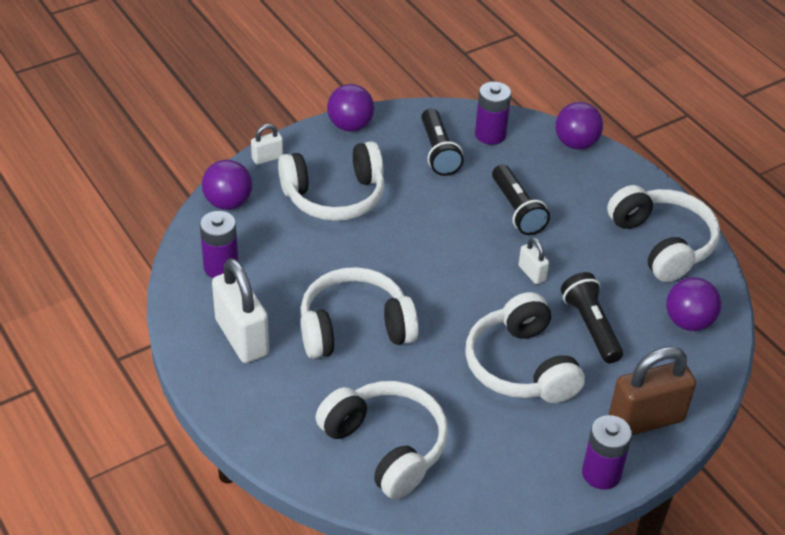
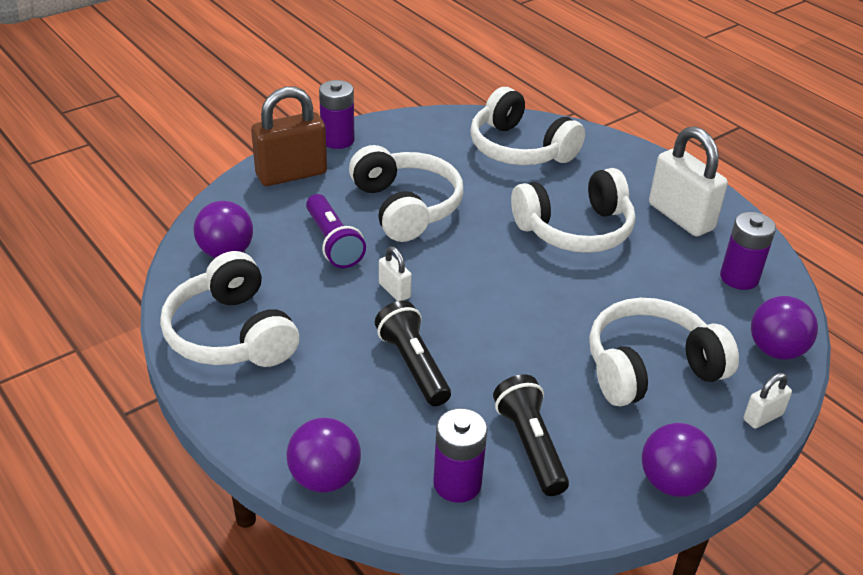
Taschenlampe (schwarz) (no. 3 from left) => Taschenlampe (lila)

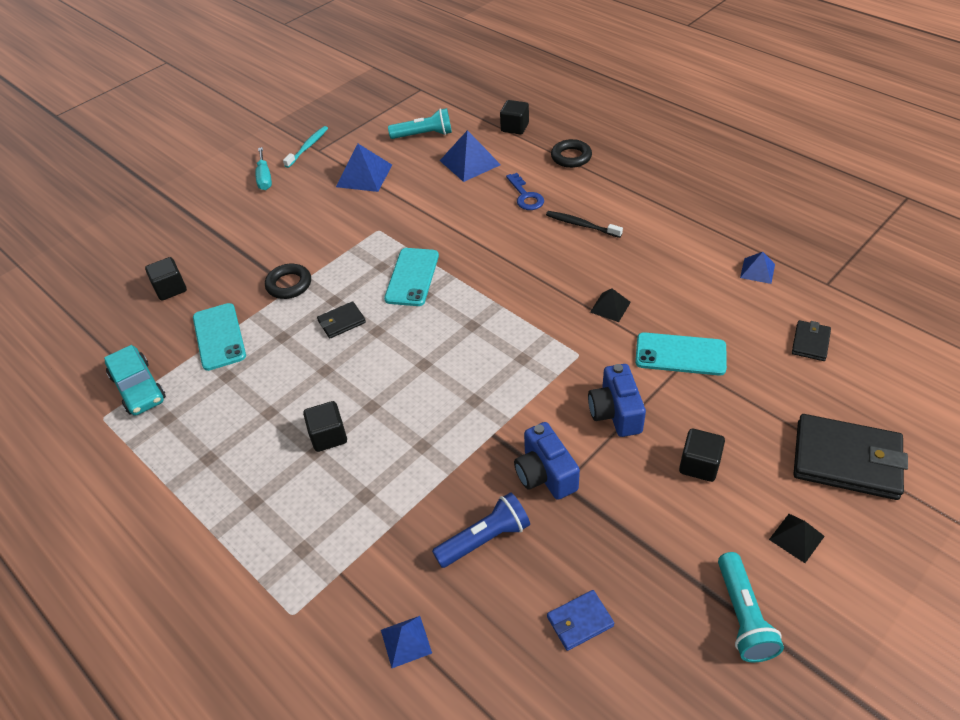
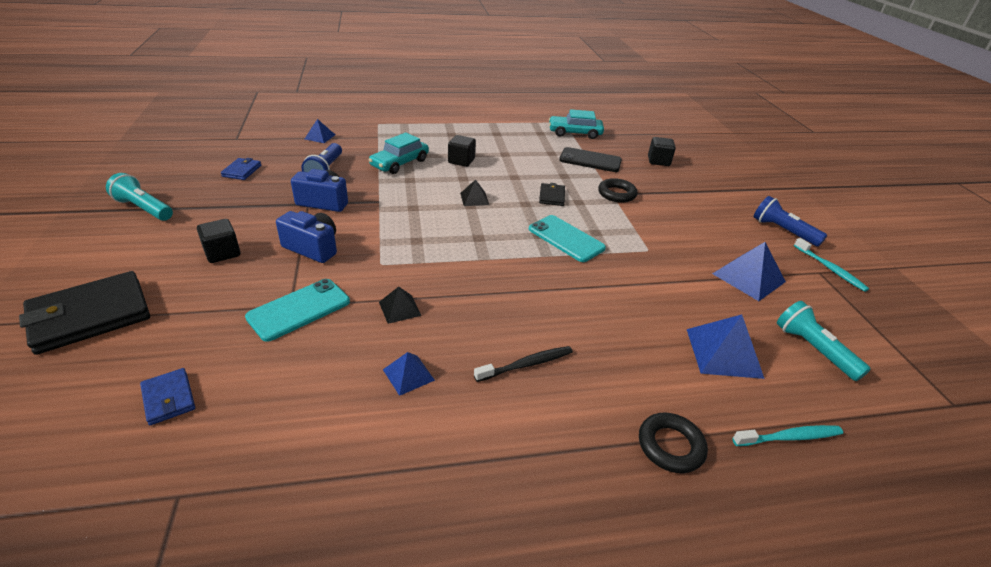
Kubus (schwarz) (no. 3 from left) => Zahnbürste (türkis) (no. 1 from left)
Taschenlampe (türkis) (no. 1 from left in the first image) => Taschenlampe (türkis) (no. 2 from left), 120 degrees clockwise
Schraubenzieher (türkis) => Taschenlampe (blau) (no. 2 from left)
Schlüssel (blau) => nothing
Pyramide (blau) (no. 4 from left in the first image) => Pyramide (blau) (no. 2 from left), shifted
Handy (türkis) (no. 1 from left) => Handy (schwarz)
Geldbörse (schwarz) (no. 2 from left) => Geldbörse (blau) (no. 1 from left)
Pyramide (schwarz) (no. 2 from left), shifted
nothing => Auto (türkis) (no. 1 from left)

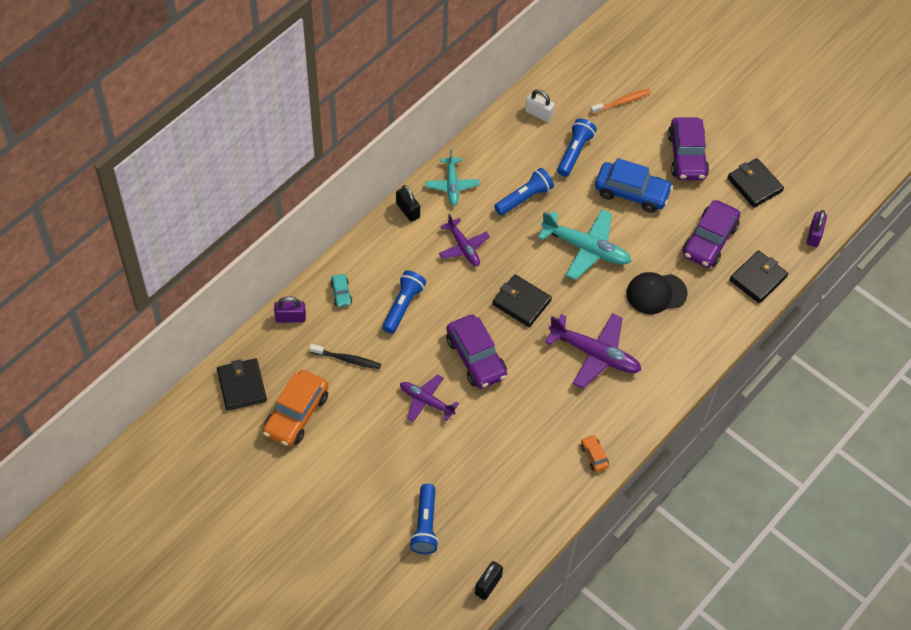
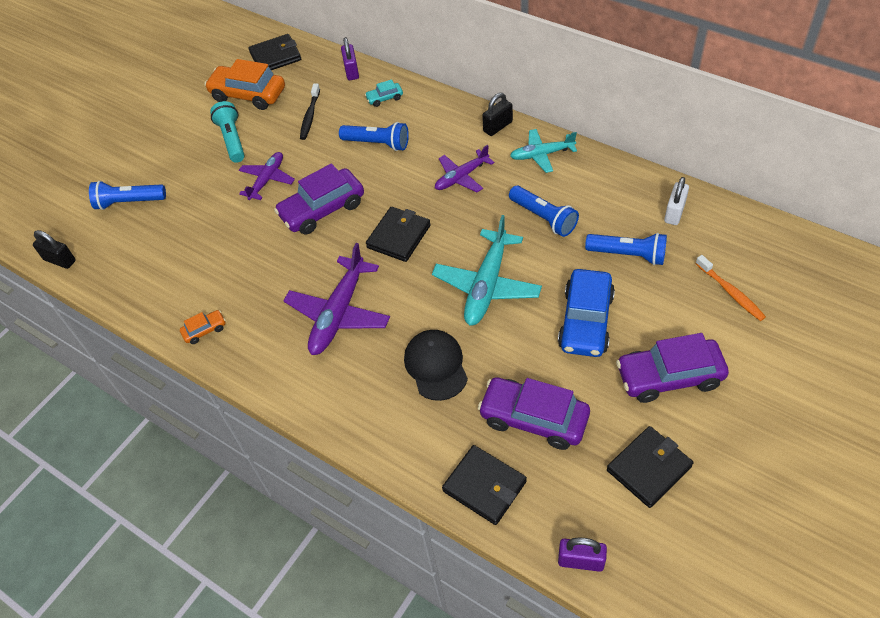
nothing => Taschenlampe (türkis)

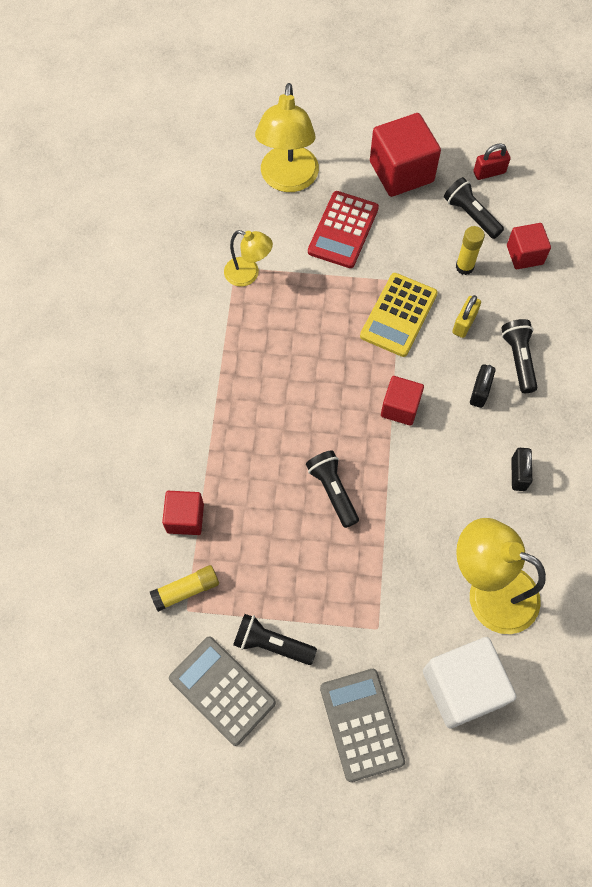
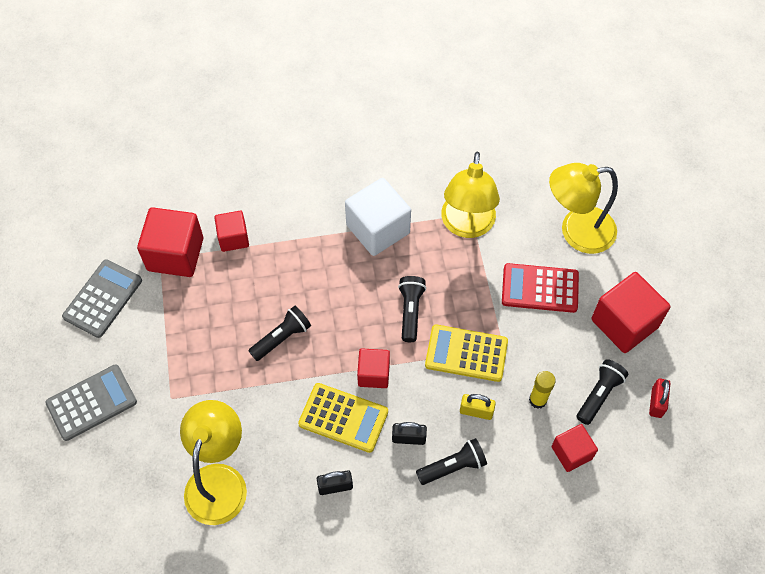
Vorhängeschloss (rot), 45 degrees clockwise
Lampe (gelb) (no. 1 from left in the first image) => Lampe (gelb) (no. 2 from left), x1.76
Klebestift (gelb) (no. 1 from left) => Kubus (rot) (no. 1 from left)
Taschenlampe (schwarz) (no. 1 from left in the first image) => Taschenlampe (schwarz) (no. 2 from left), shifted
Kubus (weiß), shifted
nothing => Taschenrechner (gelb) (no. 1 from left)

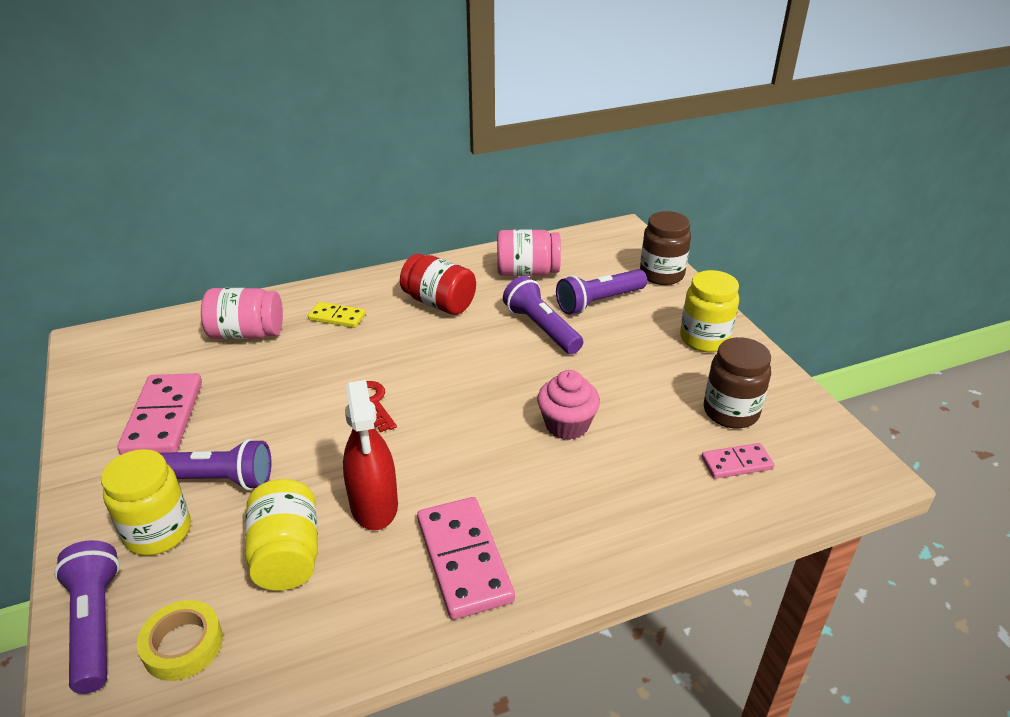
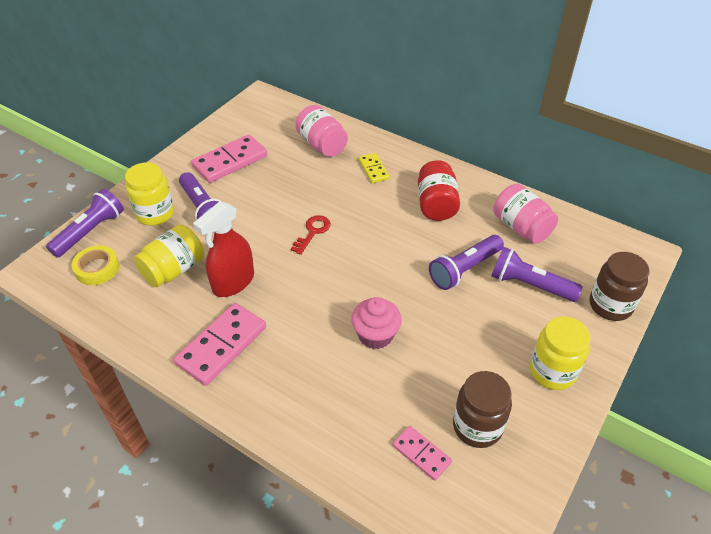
Taschenlampe (lila) (no. 3 from left), 150 degrees counterclockwise

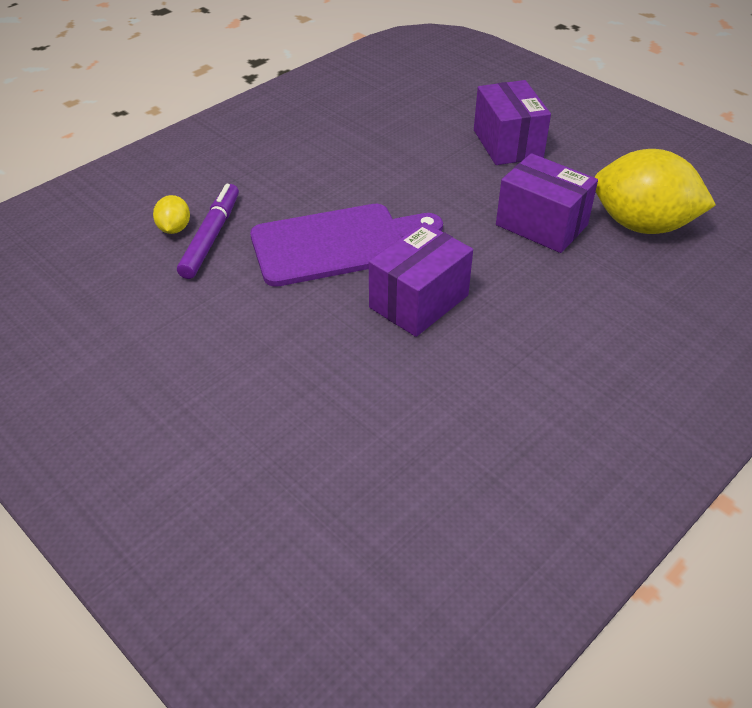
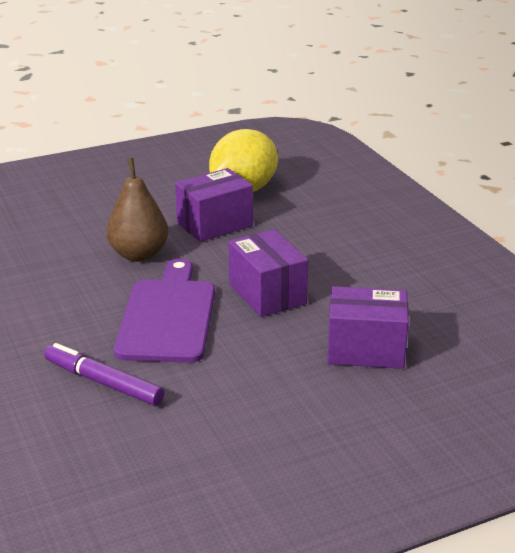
Schachtel (lila) (no. 2 from left in the first image) => Schachtel (lila) (no. 3 from left), shifted
Zitrone (gelb) (no. 1 from left) => nothing
nothing => Birne (braun)

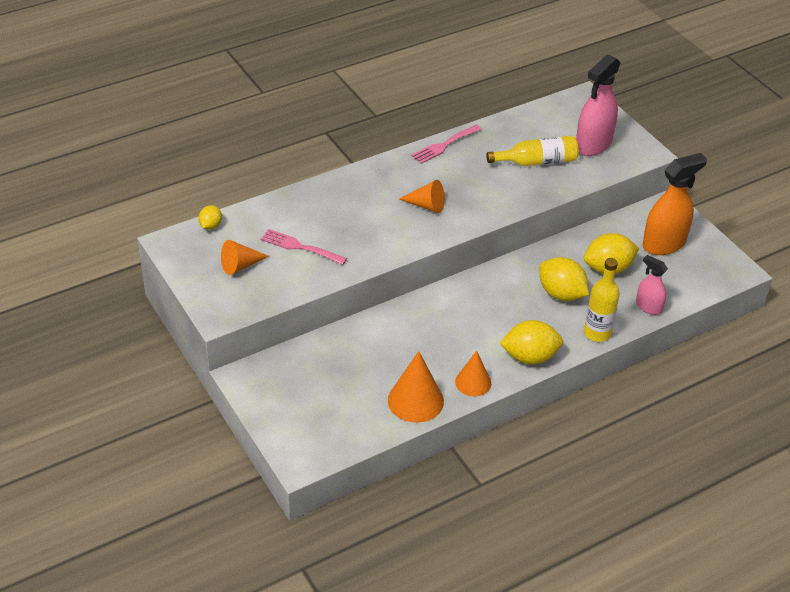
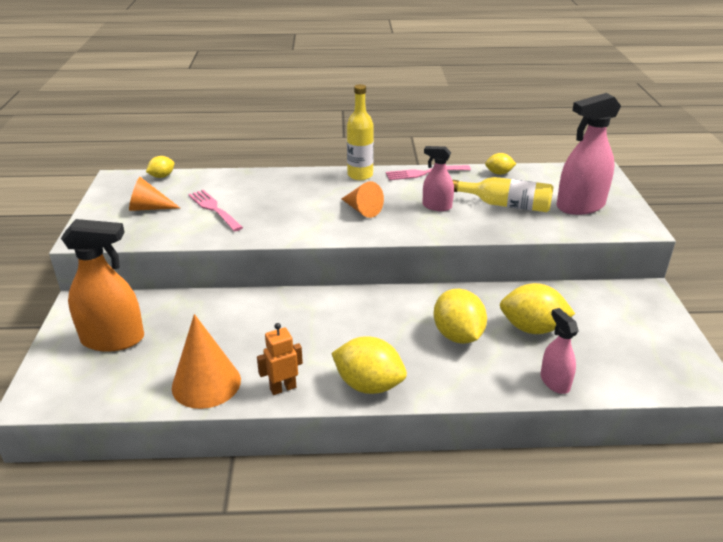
Sprühflasche (orange), shifted
Flasche (gelb) (no. 2 from left in the first image) => Flasche (gelb) (no. 1 from left), shifted
Kegel (orange) (no. 4 from left) => Roboter (orange)
nothing => Sprühflasche (rosa) (no. 1 from left)
nothing => Zitrone (gelb) (no. 4 from left)

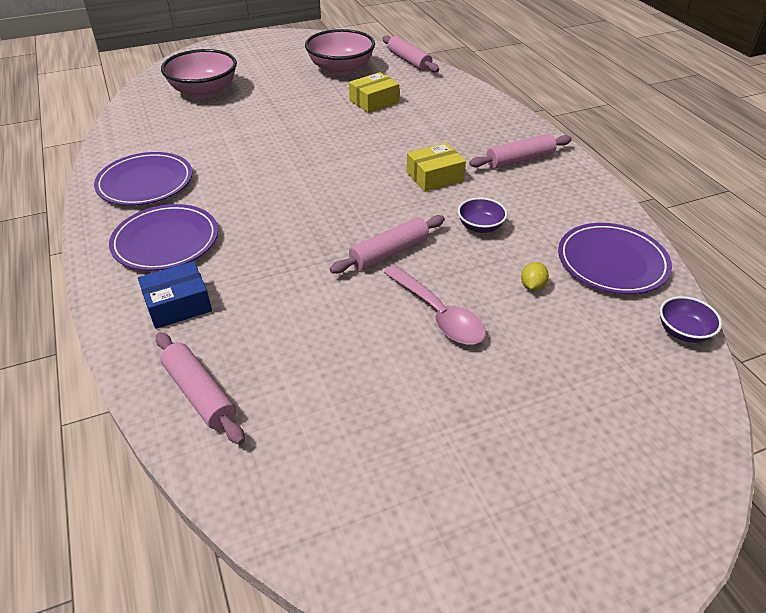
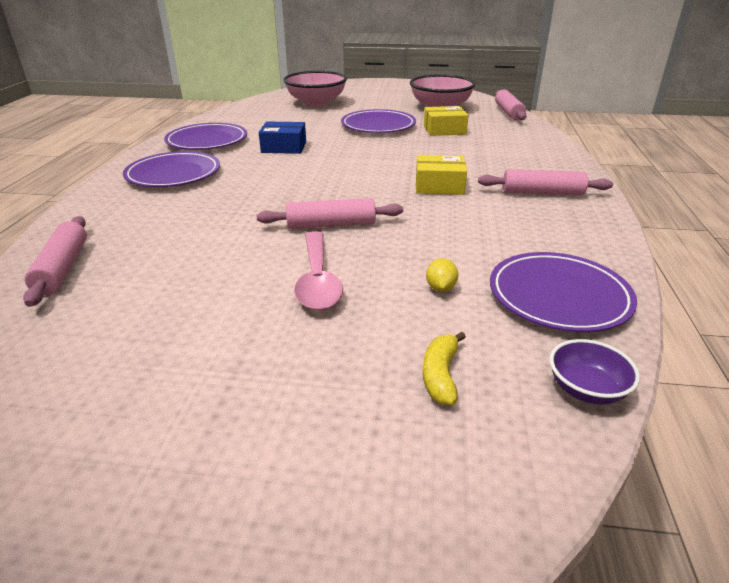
Schüssel (lila) (no. 1 from left) => nothing
Schachtel (blau), shifted
Zitrone (gelb), 45 degrees counterclockwise
nothing => Teller (lila) (no. 3 from left)
nothing => Banane (gelb)

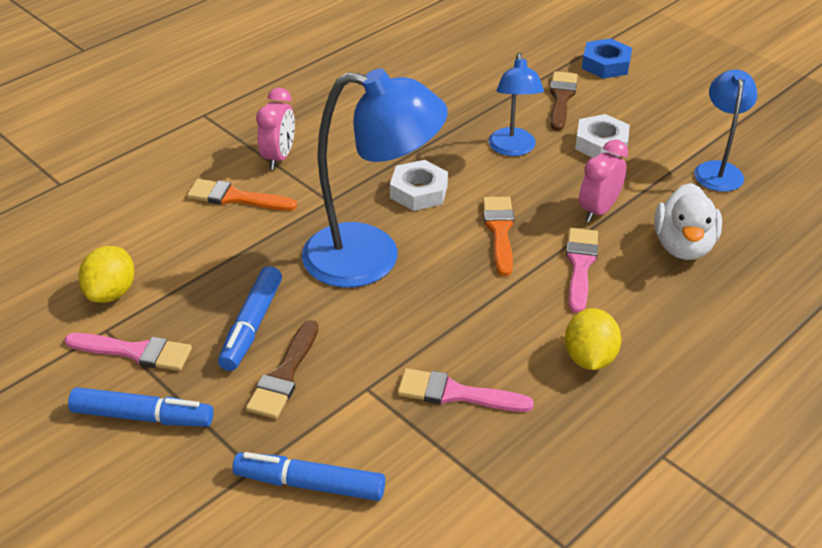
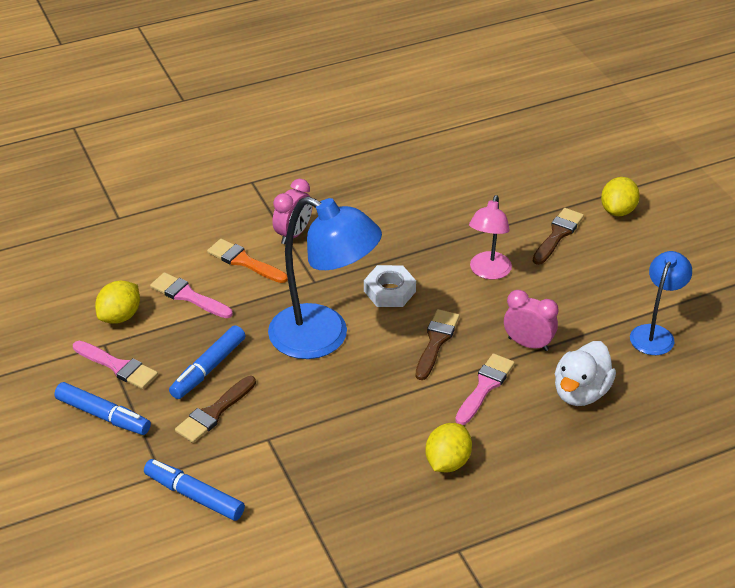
Sechskantmutter (blau) => Zitrone (gelb) (no. 3 from left)
Lampe (blau) (no. 2 from left) => Lampe (rosa)
Sechskantmutter (weiß) (no. 2 from left) => nothing
Wecker (rosa) (no. 2 from left), 60 degrees clockwise
Pinsel (orange) (no. 2 from left) => Pinsel (braun) (no. 2 from left)
Pinsel (rosa) (no. 2 from left), shifted

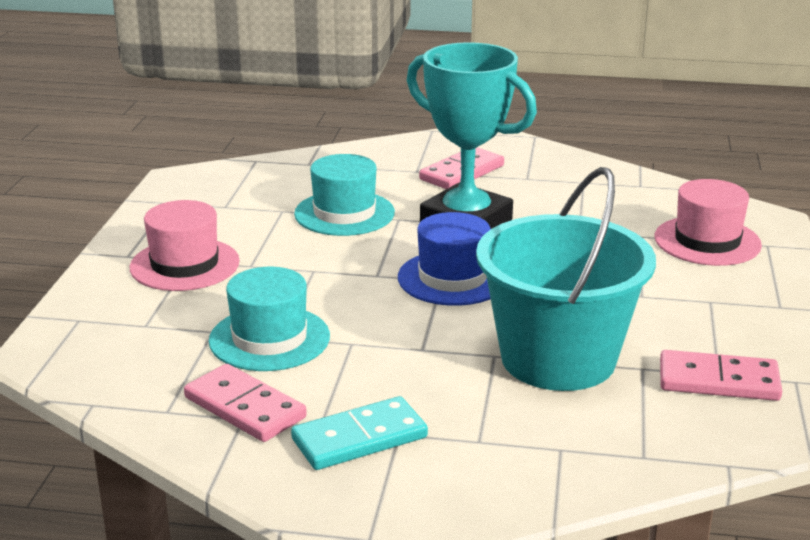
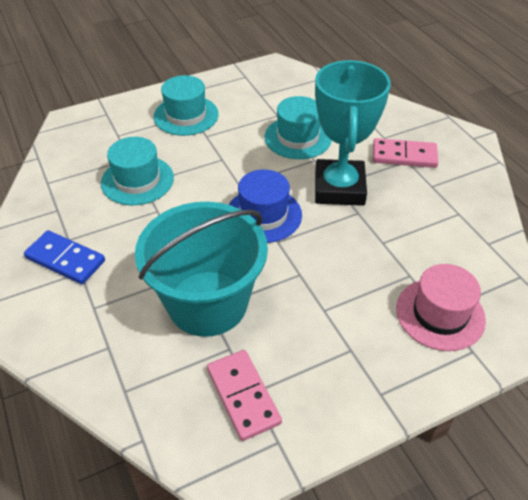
Hut (rosa) (no. 1 from left) => Hut (türkis) (no. 2 from left)
Dominostein (rosa) (no. 1 from left) => nothing
Dominostein (türkis) => Dominostein (blau)

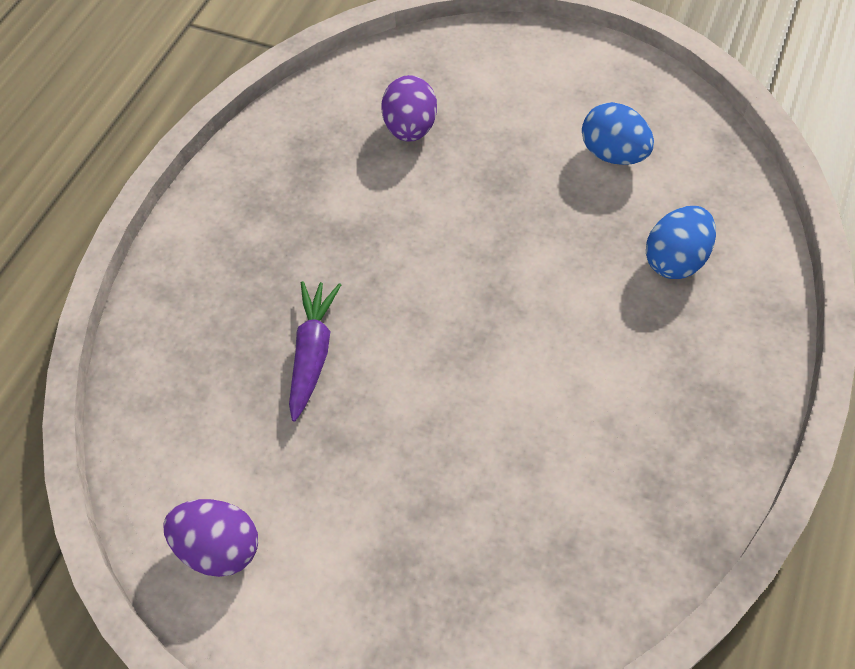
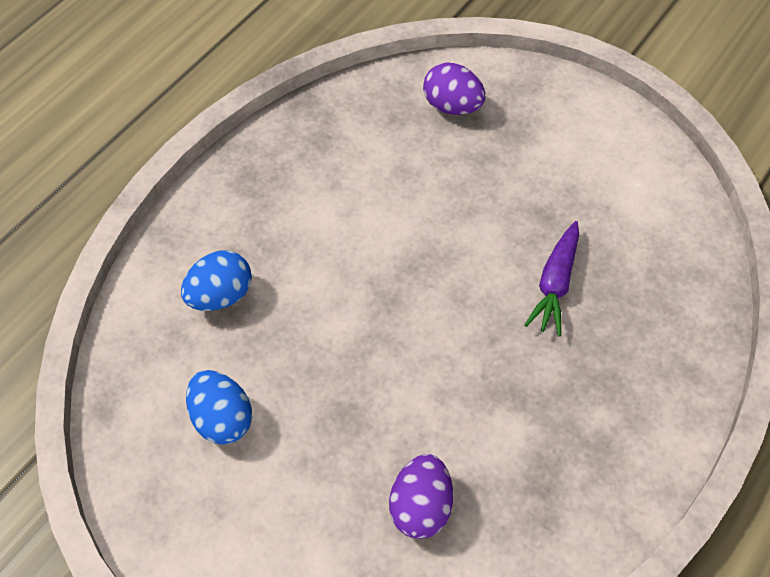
Ei (lila) (no. 1 from left in the first image) => Ei (lila) (no. 2 from left), shifted

